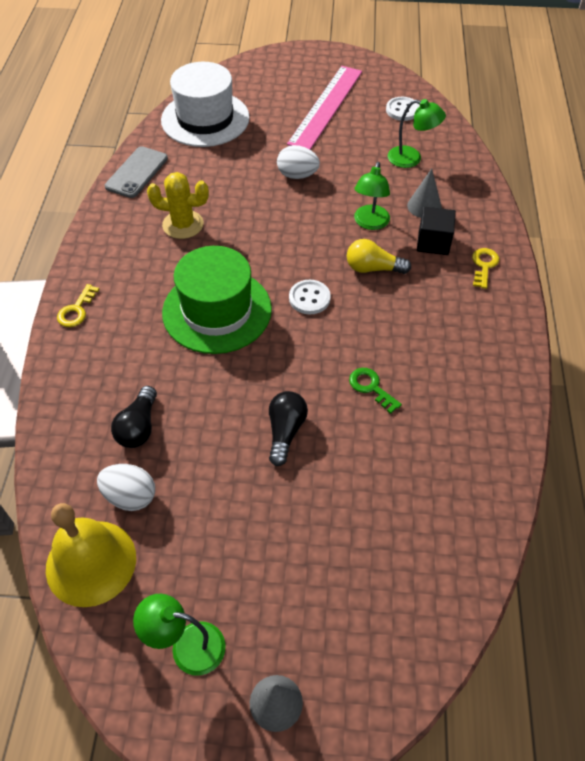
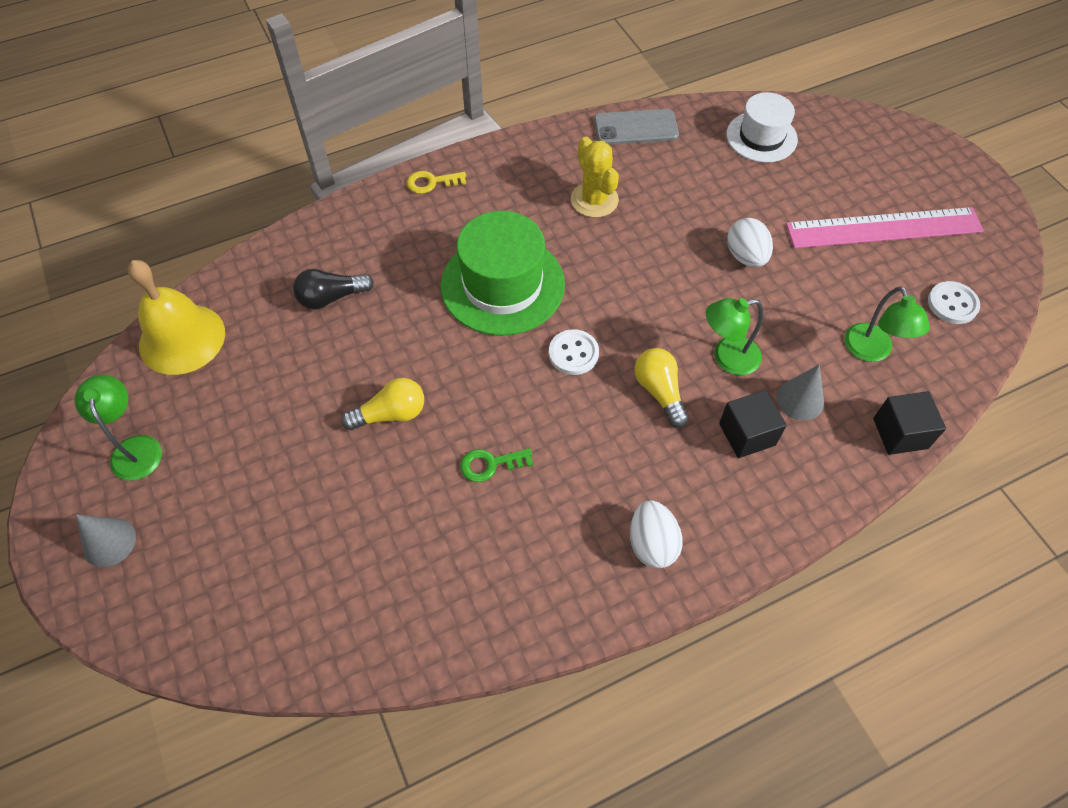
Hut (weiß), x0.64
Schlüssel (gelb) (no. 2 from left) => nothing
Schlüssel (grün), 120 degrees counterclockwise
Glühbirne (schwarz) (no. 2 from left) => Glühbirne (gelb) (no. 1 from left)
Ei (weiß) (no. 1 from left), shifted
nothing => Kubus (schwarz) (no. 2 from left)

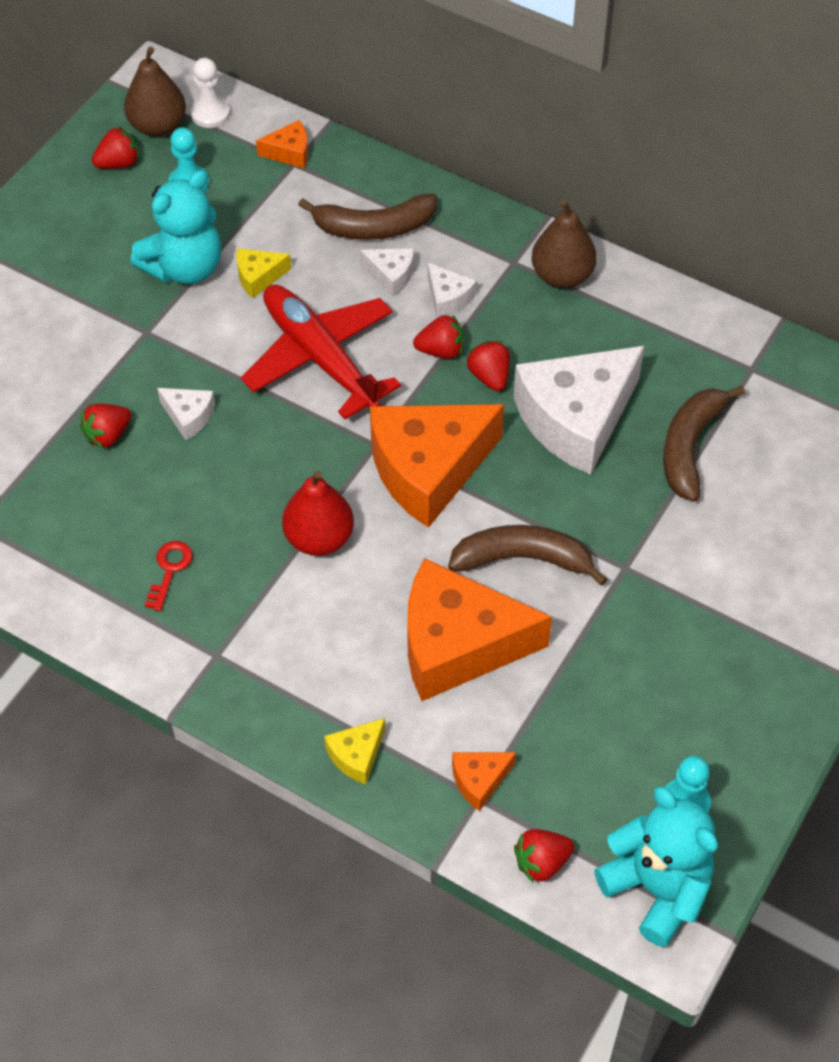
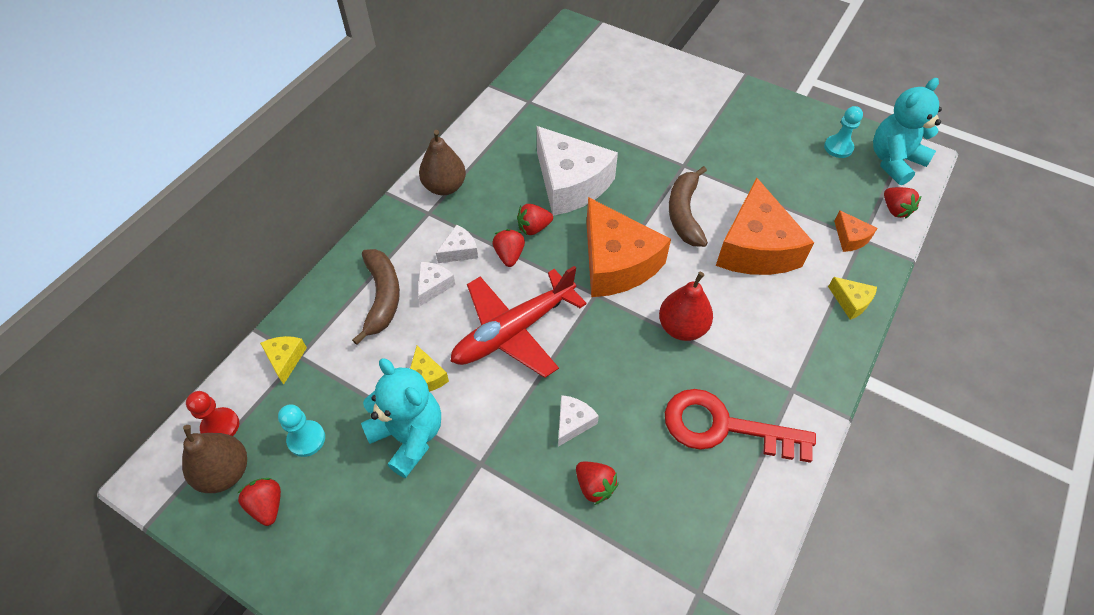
Bauer (weiß) => Bauer (rot)
Käse (orange) (no. 1 from left) => Käse (gelb) (no. 1 from left)
Banane (braun) (no. 3 from left) => nothing
Schlüssel (rot), x2.29

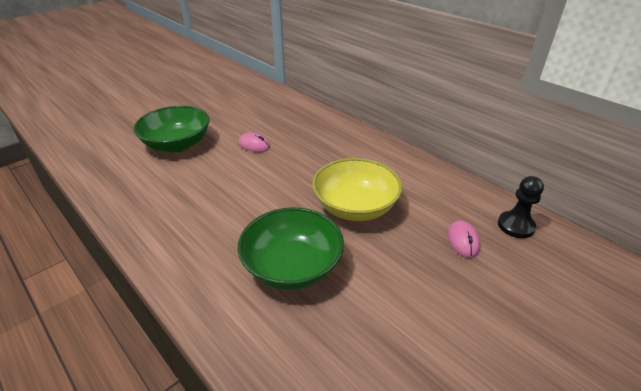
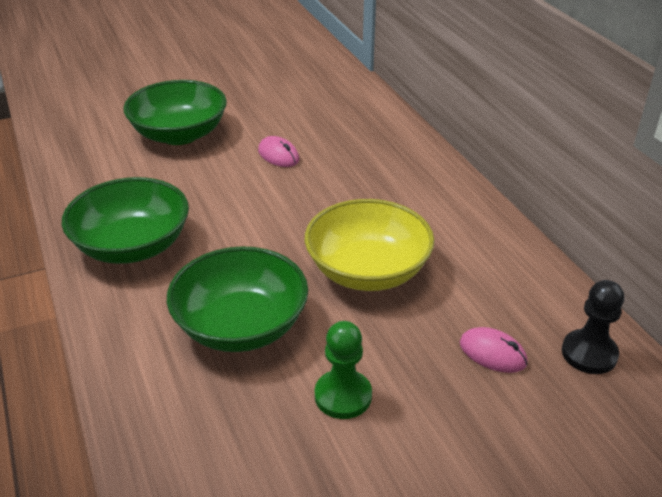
Computermaus (rosa) (no. 2 from left), 75 degrees counterclockwise
nothing => Schüssel (grün) (no. 1 from left)
nothing => Bauer (grün)

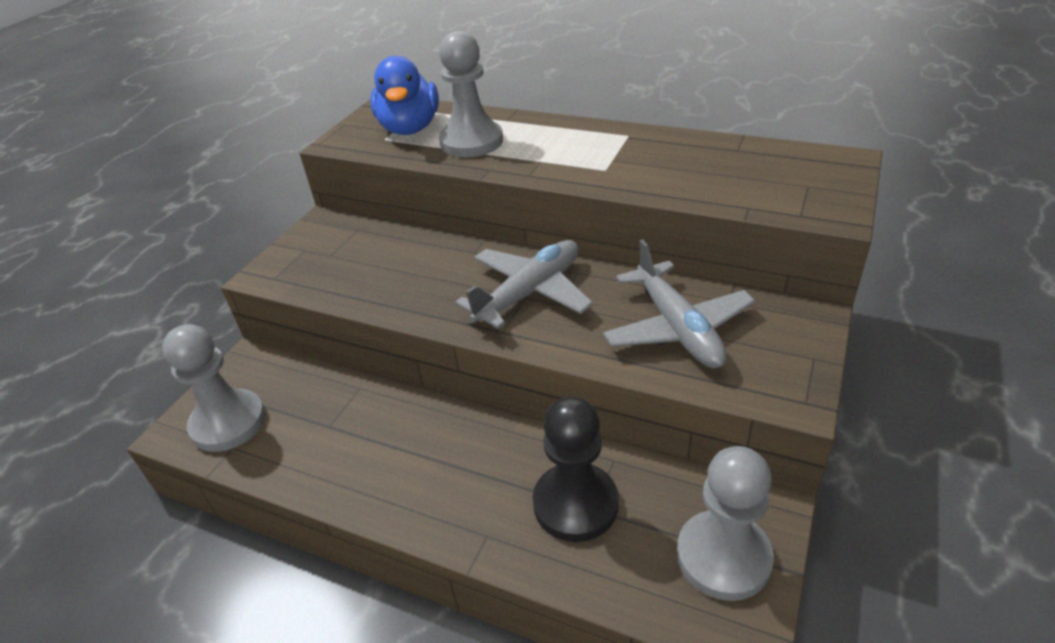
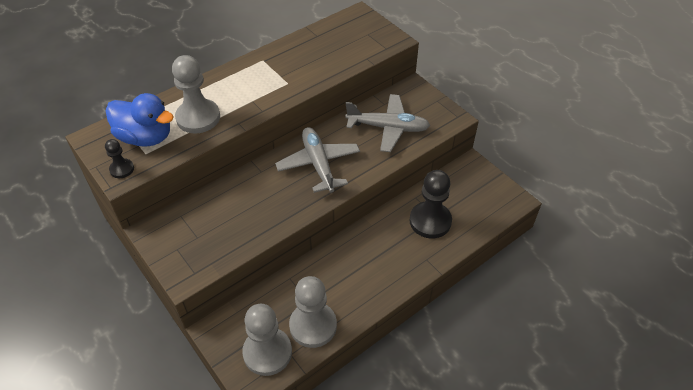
Bauer (grau) (no. 3 from left), shifted
nothing => Bauer (schwarz) (no. 1 from left)

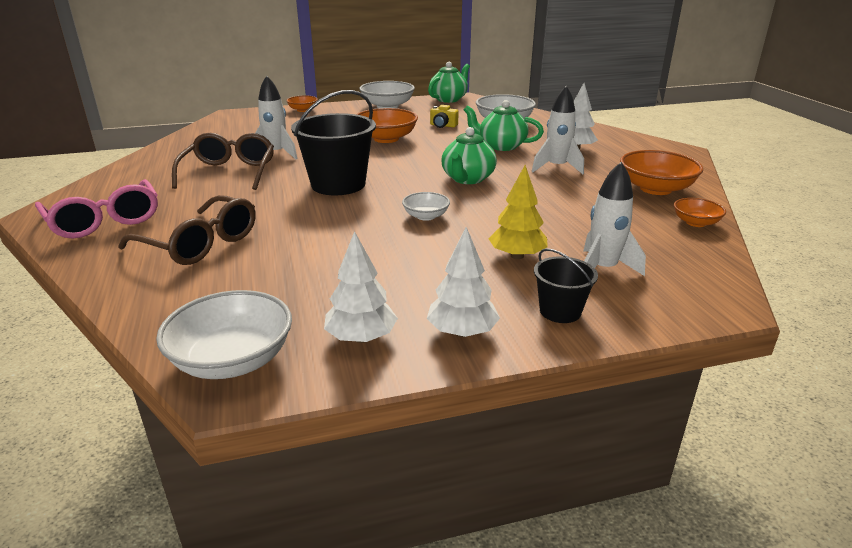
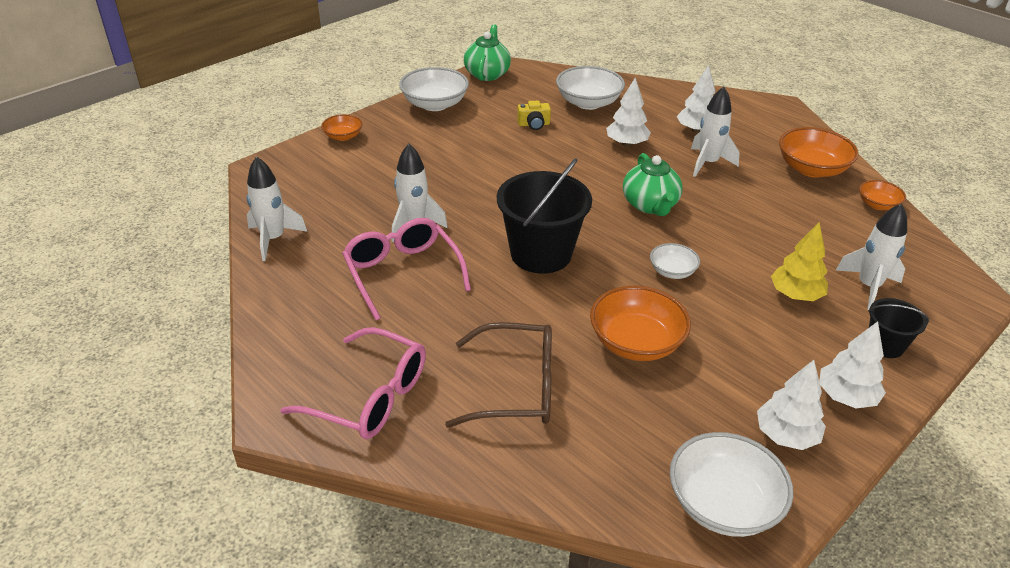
Teekanne (grün) (no. 3 from left) => Baum (weiß) (no. 1 from left)
Schüssel (orange) (no. 2 from left), shifted
Brille (braun) (no. 2 from left) => Brille (rosa) (no. 2 from left)
nothing => Rakete (weiß) (no. 1 from left)

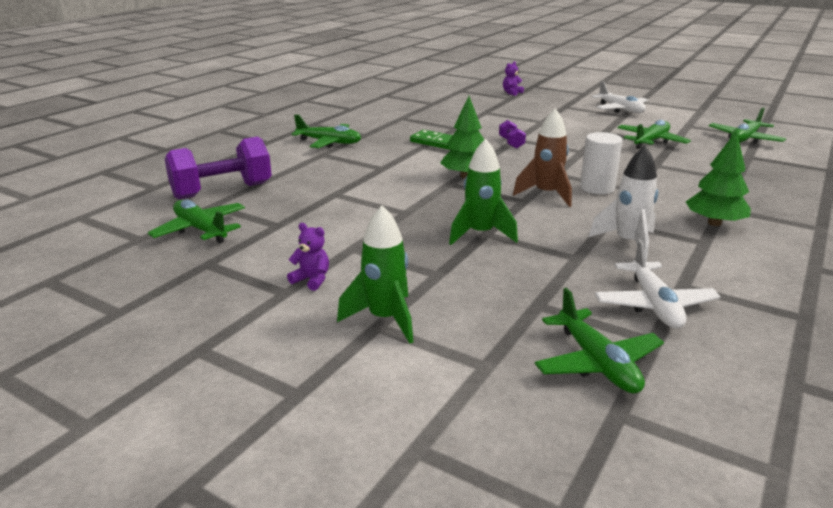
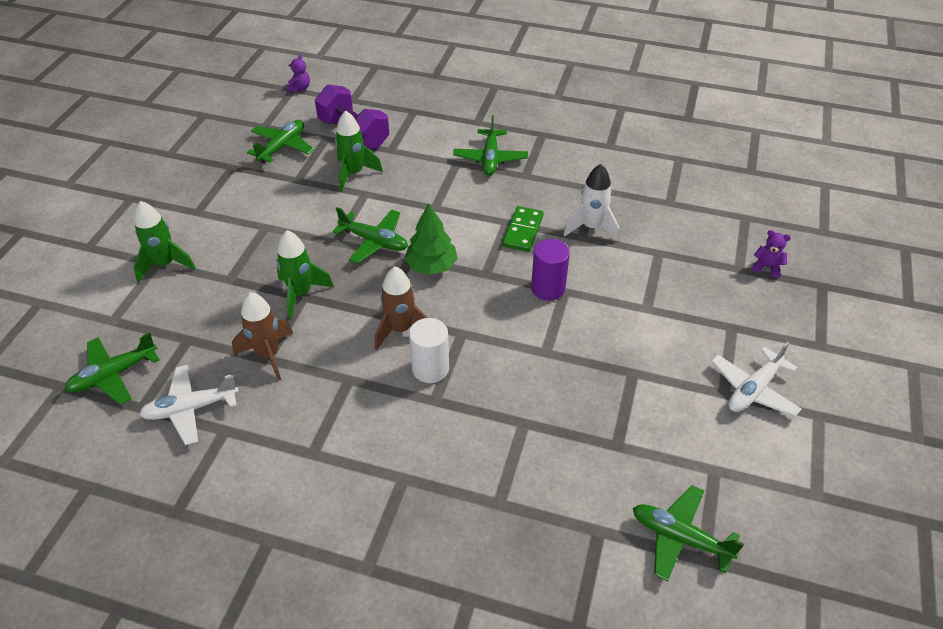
Hantel (lila) (no. 2 from left) => Vollzylinder (lila)
Flugzeug (grün) (no. 4 from left in the first image) => Flugzeug (grün) (no. 3 from left), shifted
Baum (grün) (no. 2 from left) => nothing
Rakete (weiß), shifted
Teddybär (lila) (no. 1 from left), shifted
nothing => Rakete (grün) (no. 3 from left)
nothing => Rakete (braun) (no. 1 from left)

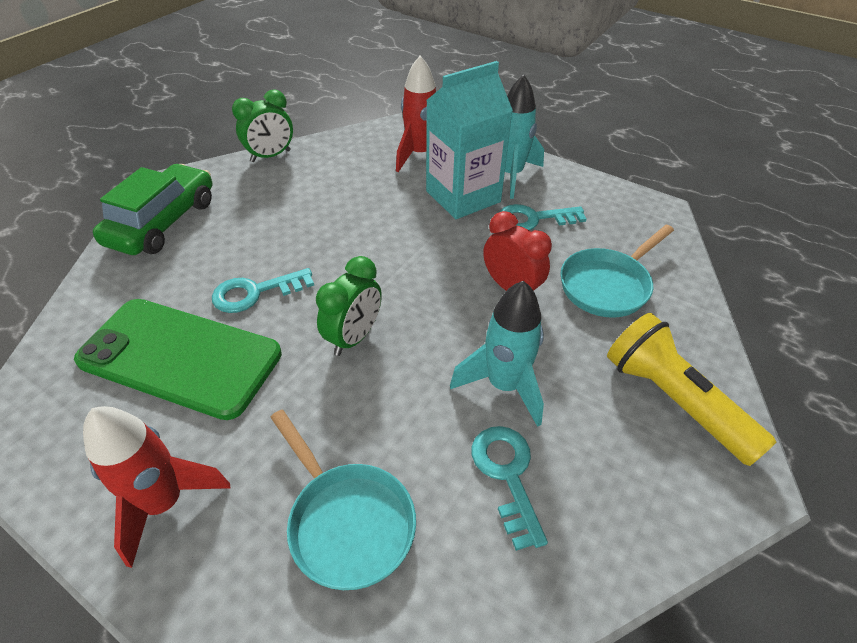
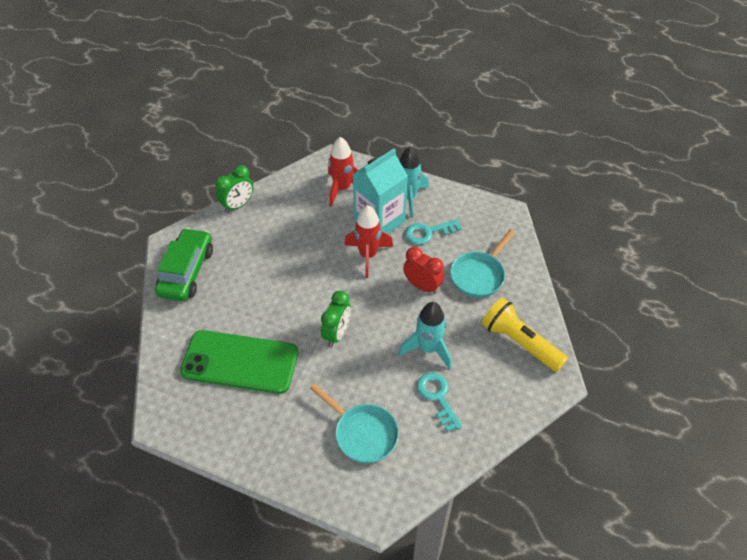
Schlüssel (türkis) (no. 1 from left) => nothing
Rakete (rot) (no. 1 from left in the first image) => Rakete (rot) (no. 2 from left), shifted

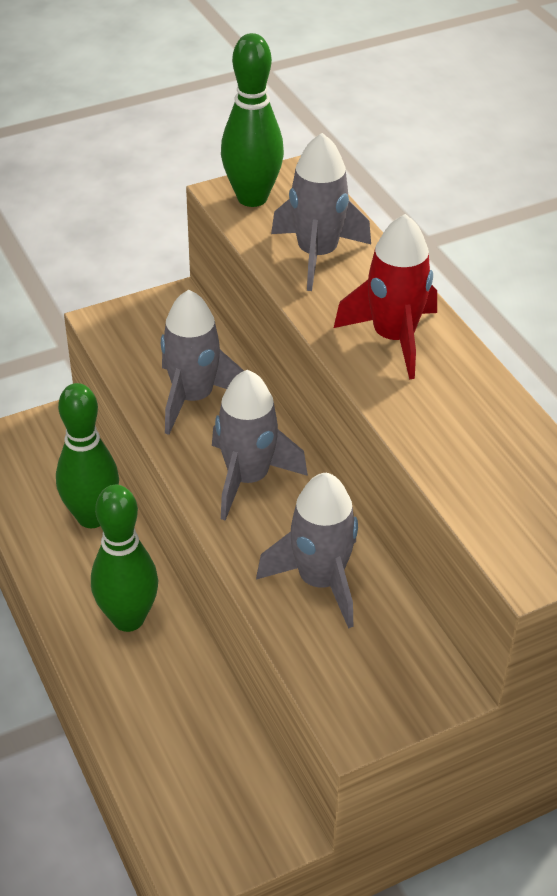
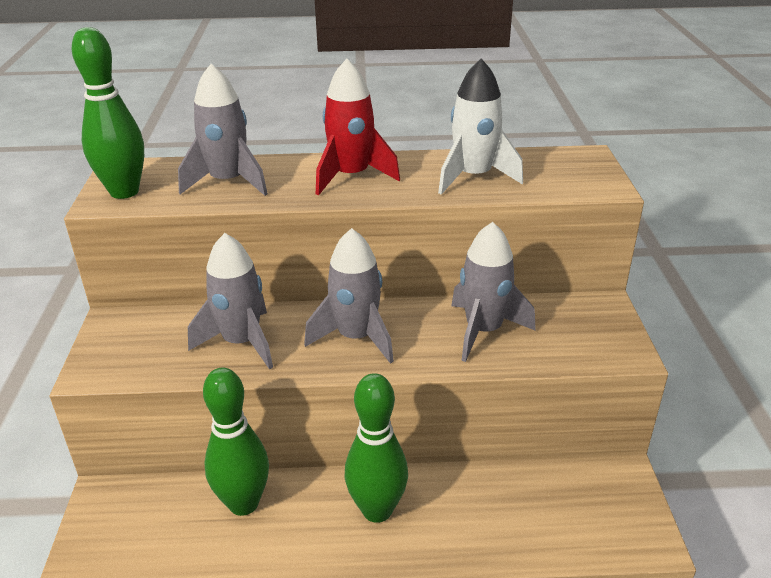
nothing => Rakete (weiß)

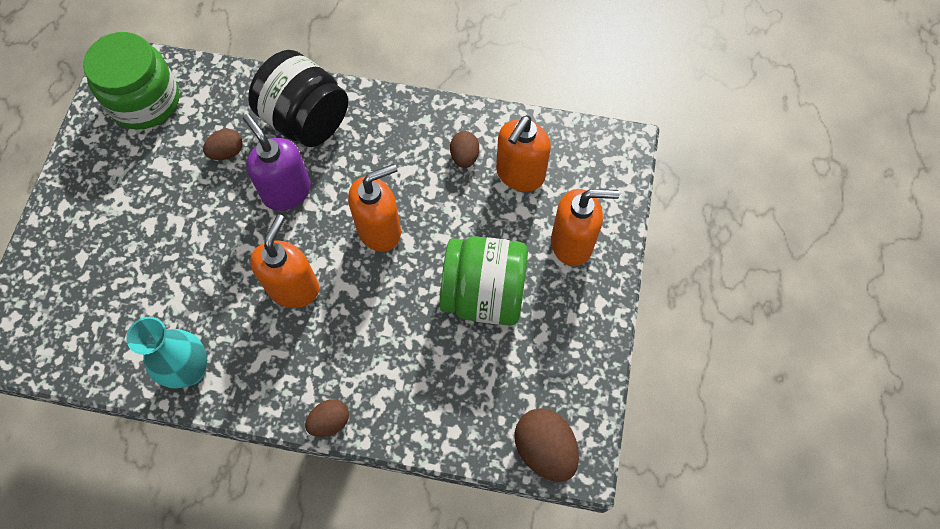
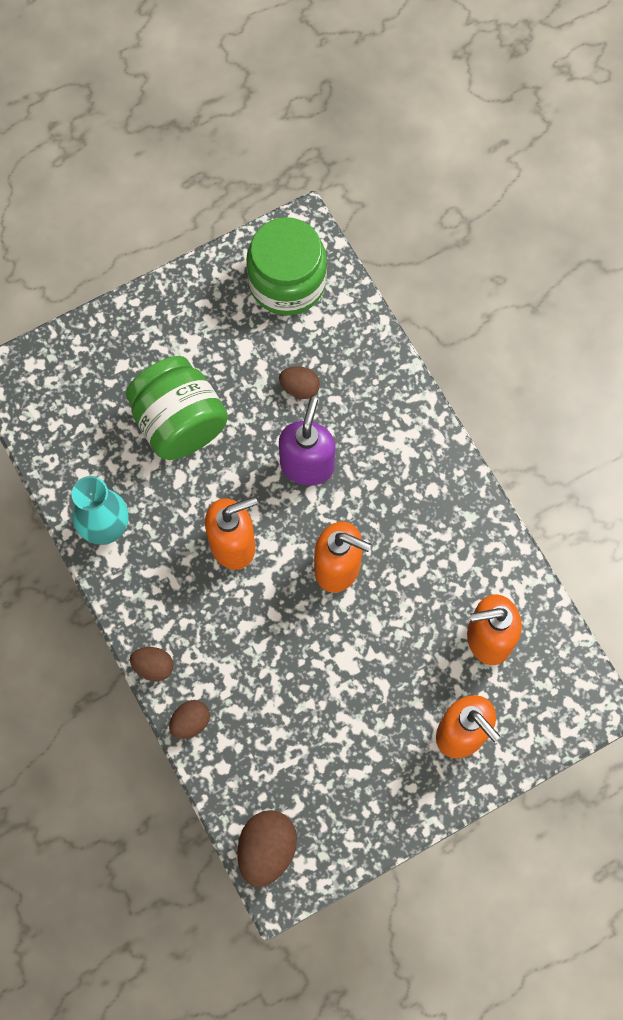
Einmachglas (schwarz) => nothing
Ei (braun) (no. 3 from left in the first image) => Ei (braun) (no. 2 from left), shifted
Einmachglas (grün) (no. 2 from left in the first image) => Einmachglas (grün) (no. 1 from left), shifted

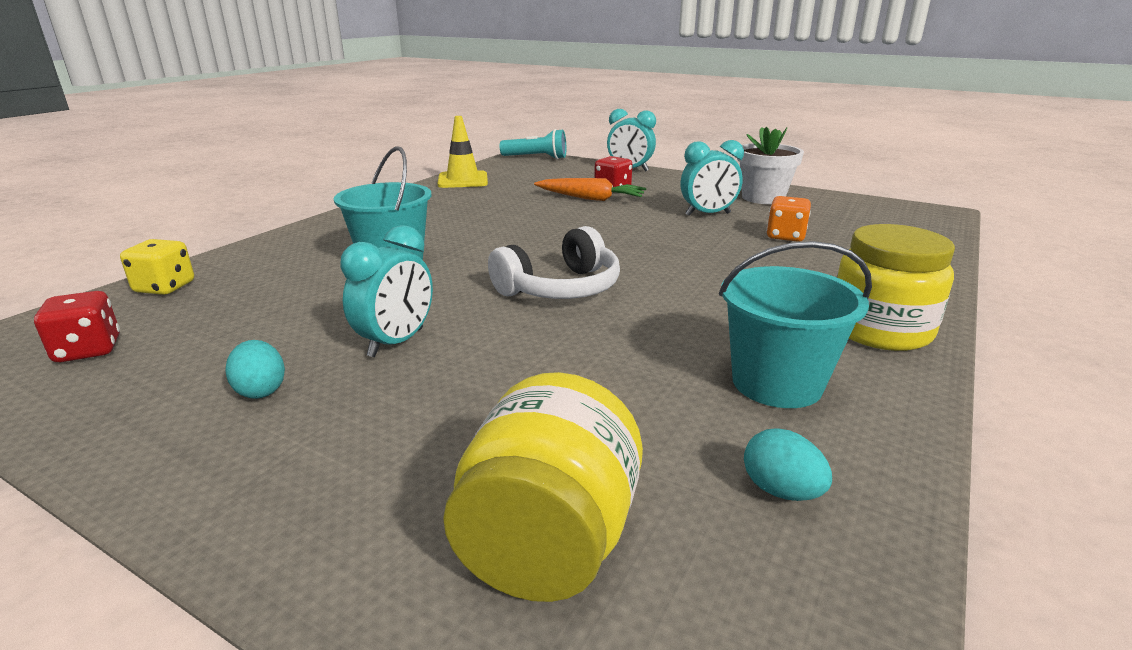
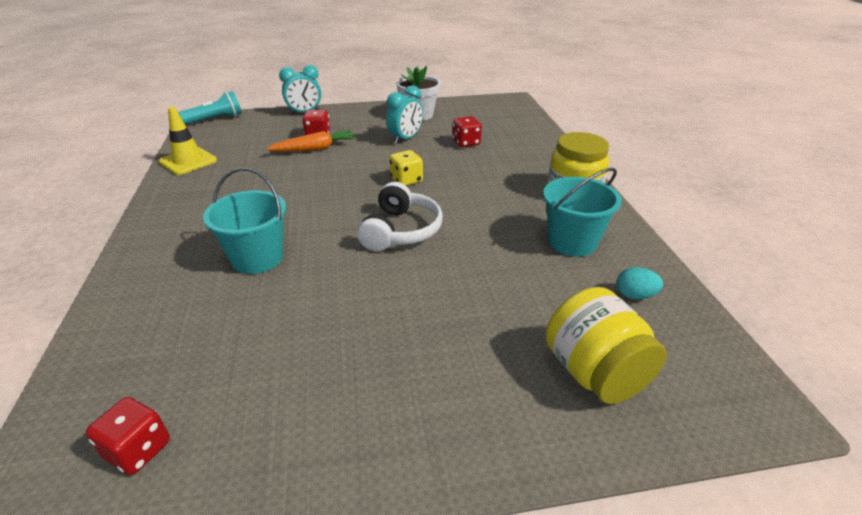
Spielwürfel (orange) => Spielwürfel (rot) (no. 3 from left)
Wecker (türkis) (no. 1 from left) => nothing
Spielwürfel (gelb), shifted
Ei (türkis) (no. 1 from left) => nothing

